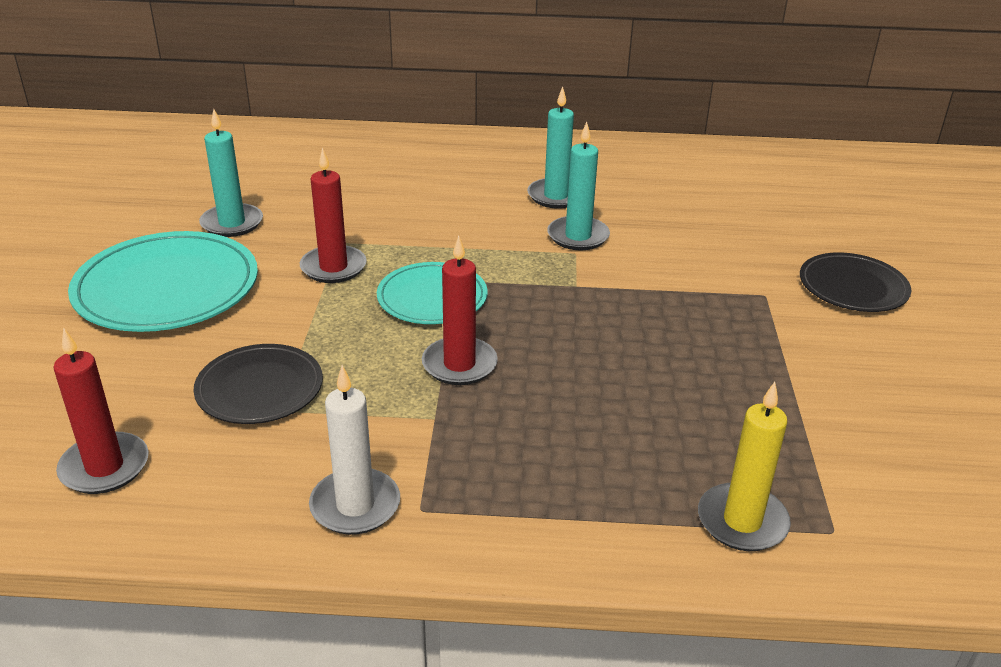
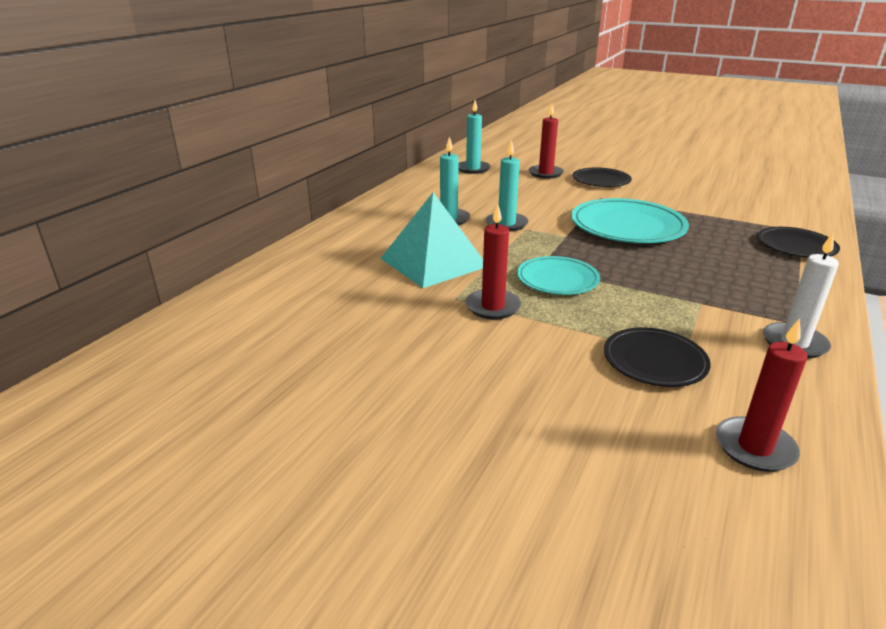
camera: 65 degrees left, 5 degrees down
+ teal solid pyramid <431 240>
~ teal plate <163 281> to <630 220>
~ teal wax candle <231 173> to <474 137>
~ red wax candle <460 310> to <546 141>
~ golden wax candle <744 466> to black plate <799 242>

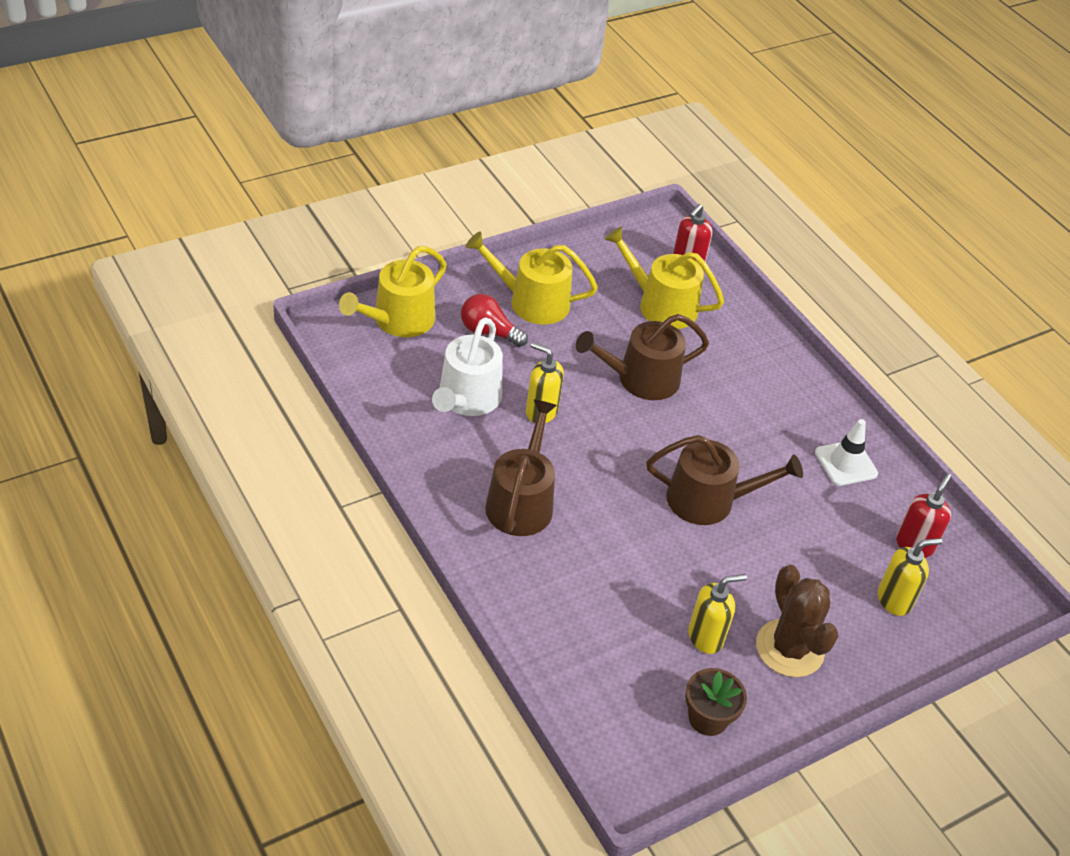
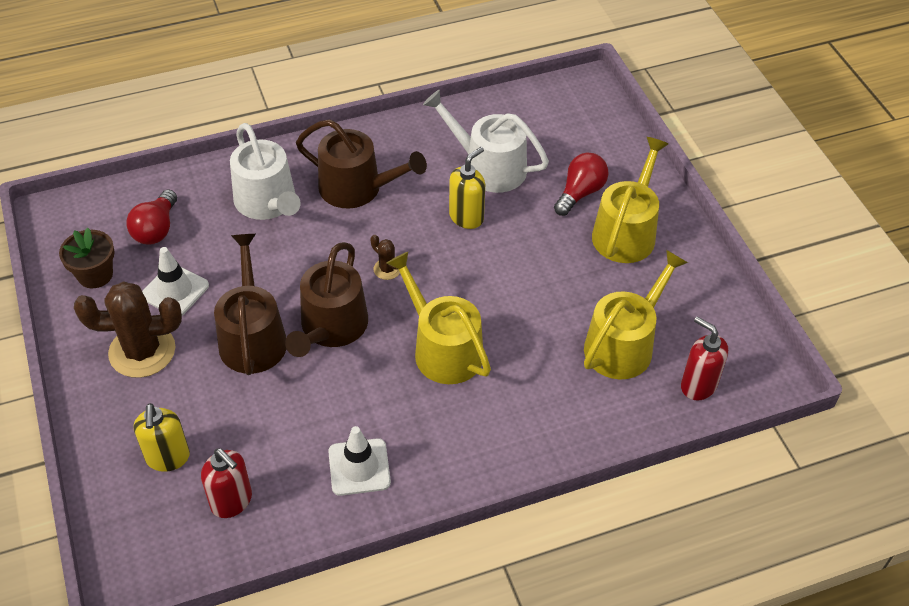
camera: 105 degrees right, 5 degrees up
+ red light bulb <151 217>
+ snow-white watering pot <265 171>
+ dark brown cactus <385 257>
~ golden watering pot <393 291> to <438 318>
~ dark brown watering pot <642 357> to <250 304>
~ golden soap pump <717 614> to snow-white safety cone <175 281>

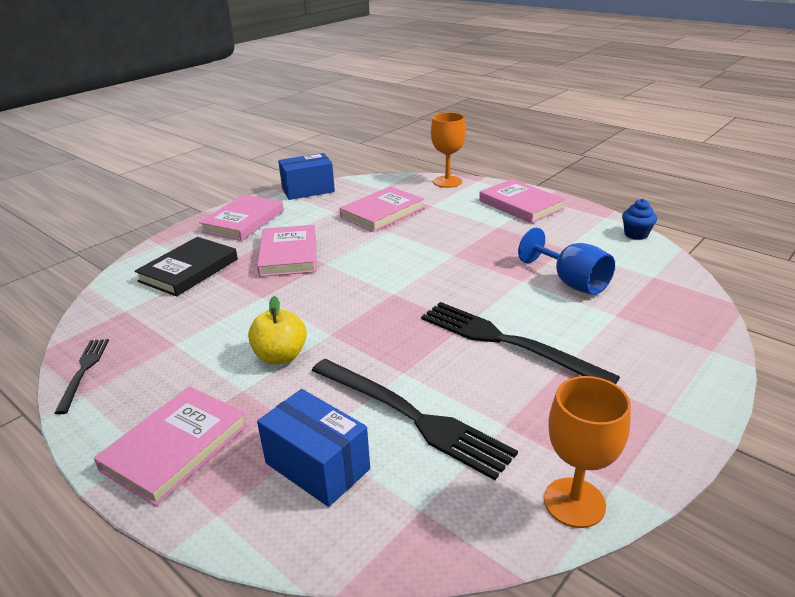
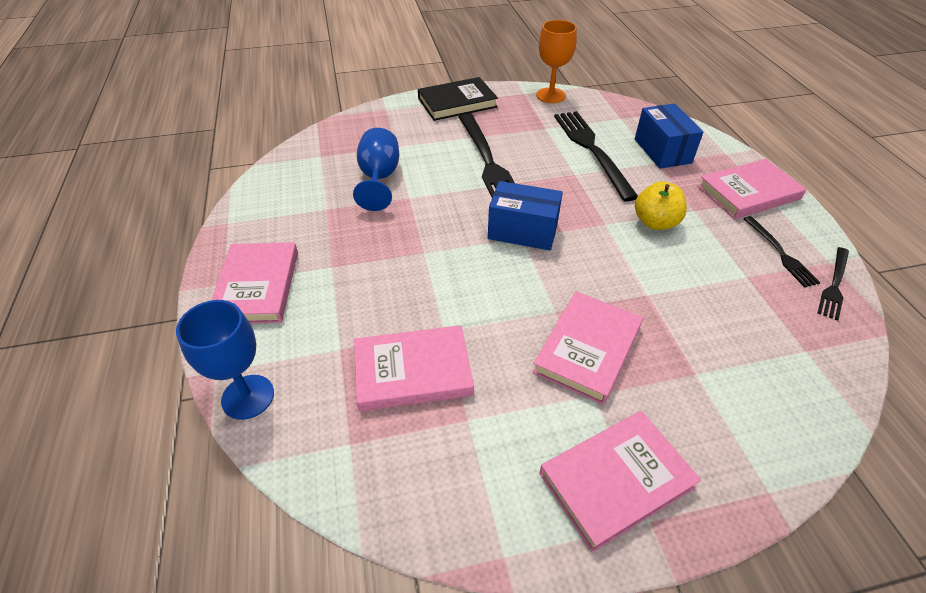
camera: 145 degrees left, 15 degrees up
- royal blue muffin <639 219>
+ black fork <782 251>
~ black hardback <186 267> to <458 99>
~ royal blue package <306 176> to <525 215>
~ orange wine glass <448 150> to royal blue wine glass <225 360>

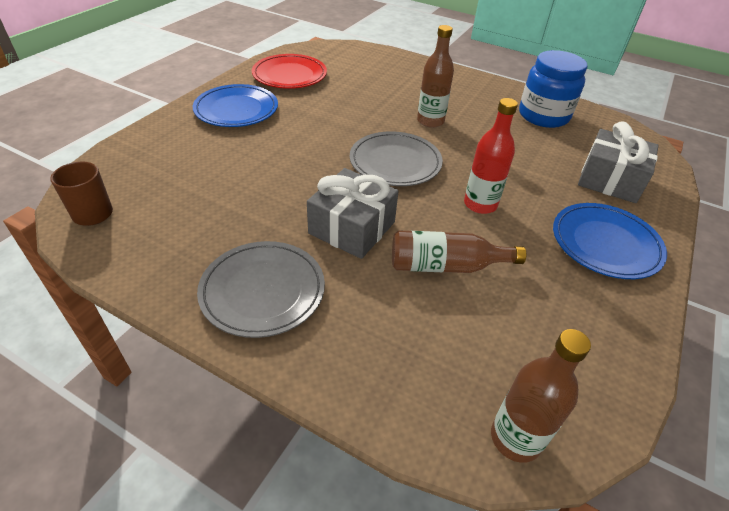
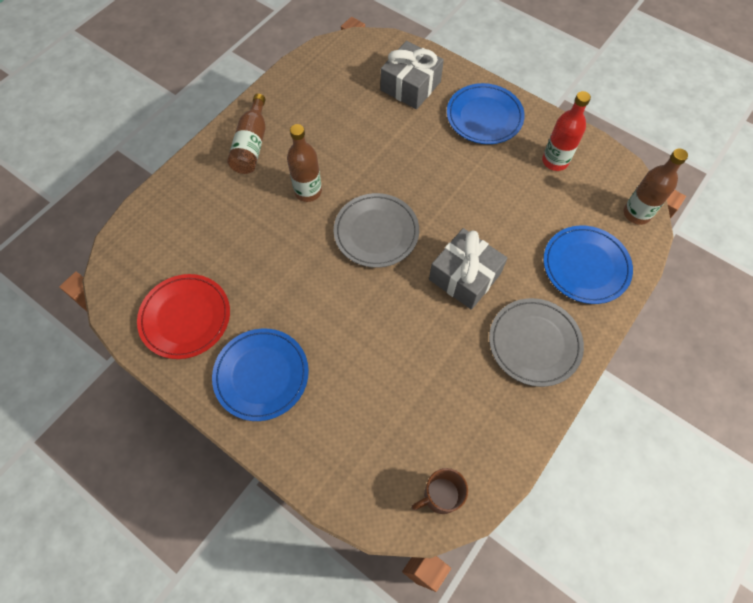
camera: 80 degrees left, 20 degrees up
- royal blue preserve jar <553 89>
+ royal blue plate <588 265>
~ dark brown bottle <459 251> to <246 134>
~ red bottle <491 156> to <566 131>

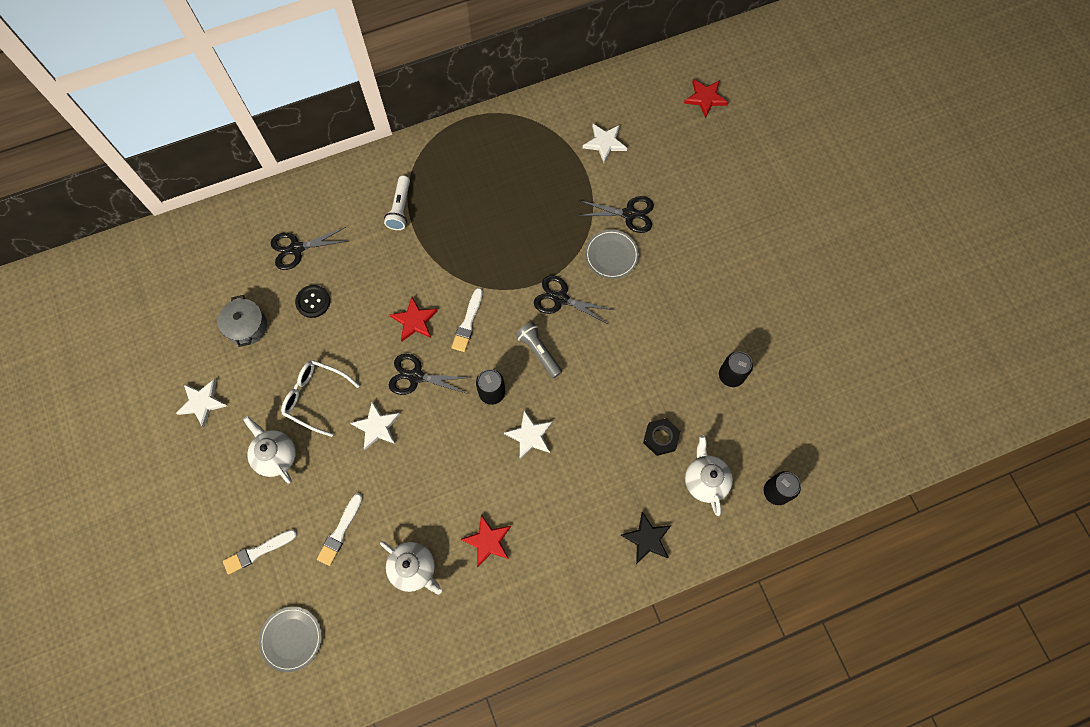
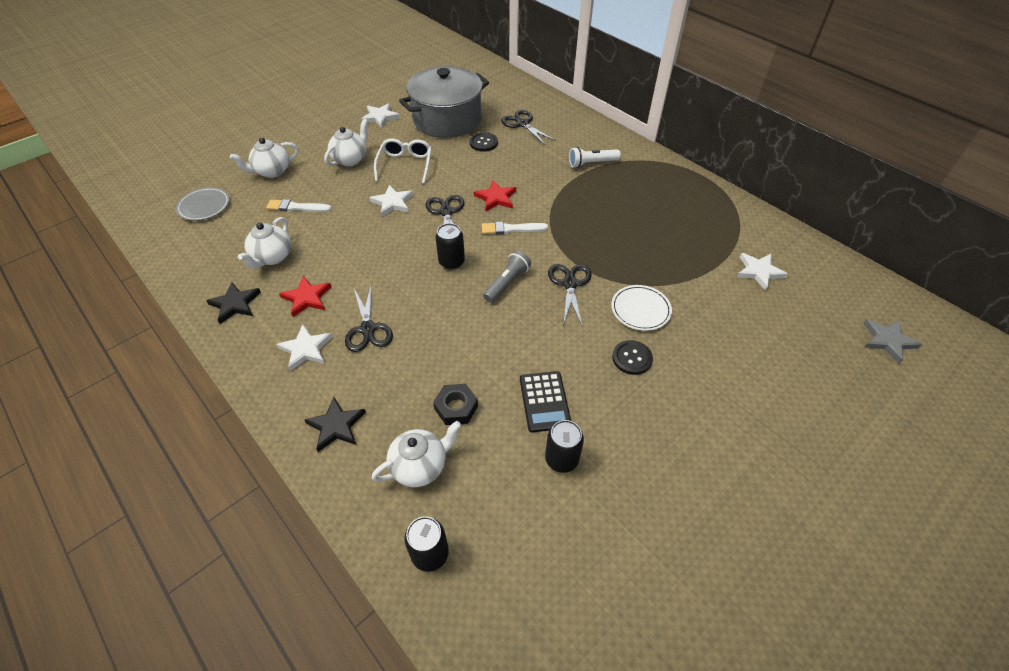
camera: 70 degrees right, 20 degrees down
+ black star shape <233 303>
+ black adding machine <545 402>
+ black shirt button <632 357>
~ snow-white star shape <528 434> to <304 348>
~ black shears <616 214> to <369 319>
~ snow-white paint brush <260 552> to snow-white tea pot <264 158>
~ gray plate <612 254> to snow-white plate <641 308>
~ red star shape <706 98> to gray star shape <892 341>
~ gray stockpot <242 321> = <444 102> x2.11

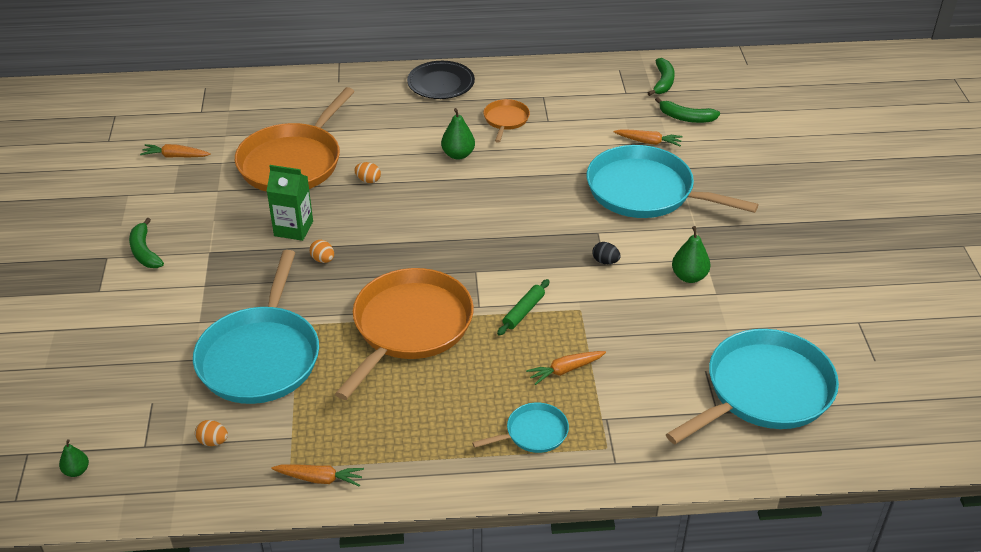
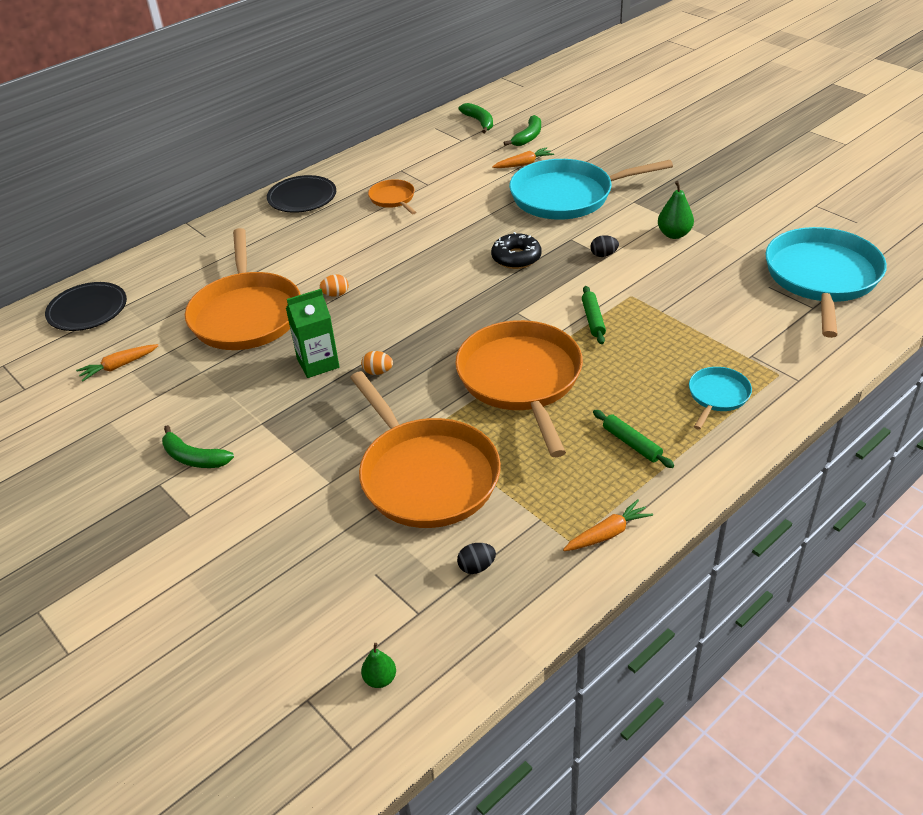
camera: 35 degrees left, 0 degrees up
- leaf-green pear <458 134>
- orange toy carrot <566 368>
+ black plate <86 306>
+ black doughnut <516 250>
+ leaf-green rolling pin <633 439>
~ teal frying pan <256 327> to orange frying pan <425 449>
~ orange egg <211 433> to black egg <476 558>
~ leaf-green banana <687 110> = <522 130> 45 degrees counterclockwise

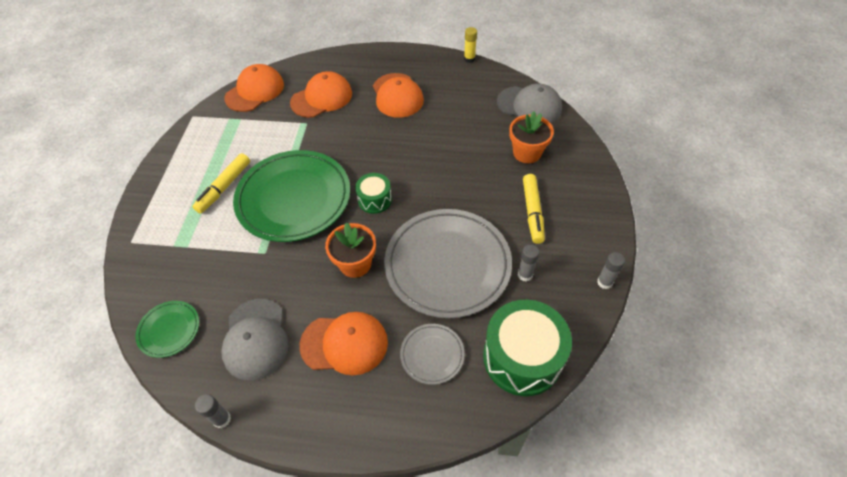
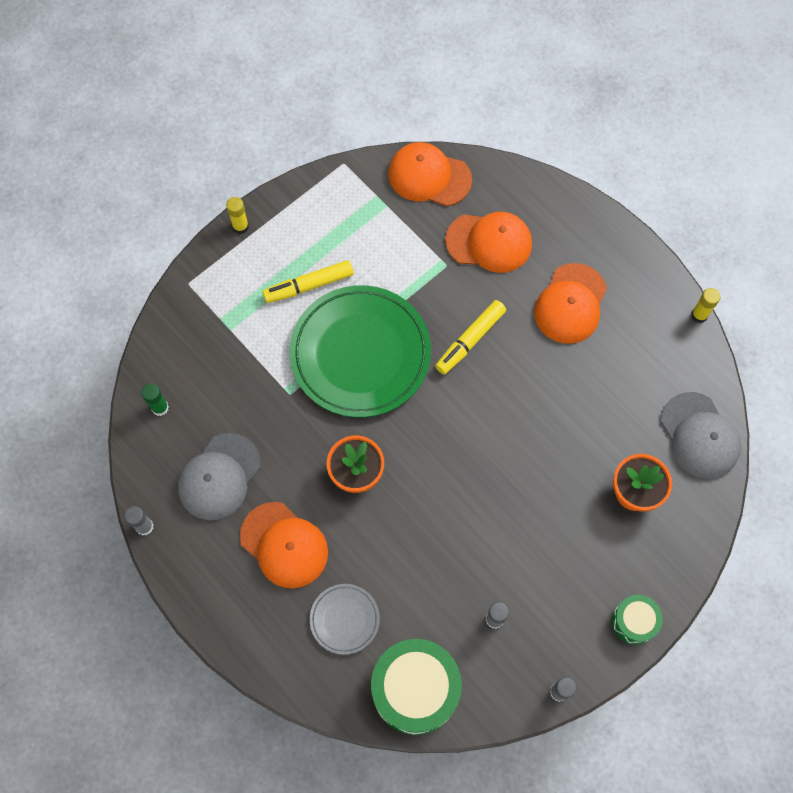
camera: 40 degrees right, 15 degrees up
- gray plate <448 263>
+ golden glue <237 215>
~ leaf-green drum <373 193> to <637 620>
~ golden felt pen <534 209> to <470 337>
~ leaf-green plate <167 329> to leaf-green glue <155 399>
~ orange cap <254 88> = <430 174> 150 degrees counterclockwise

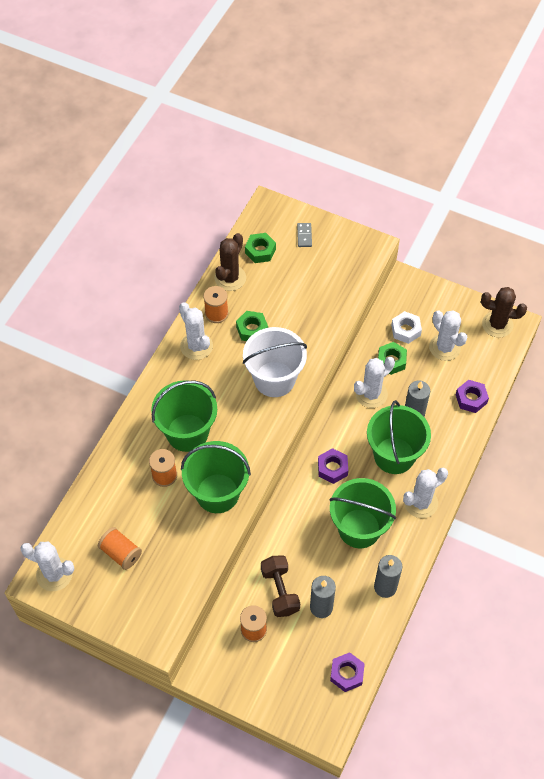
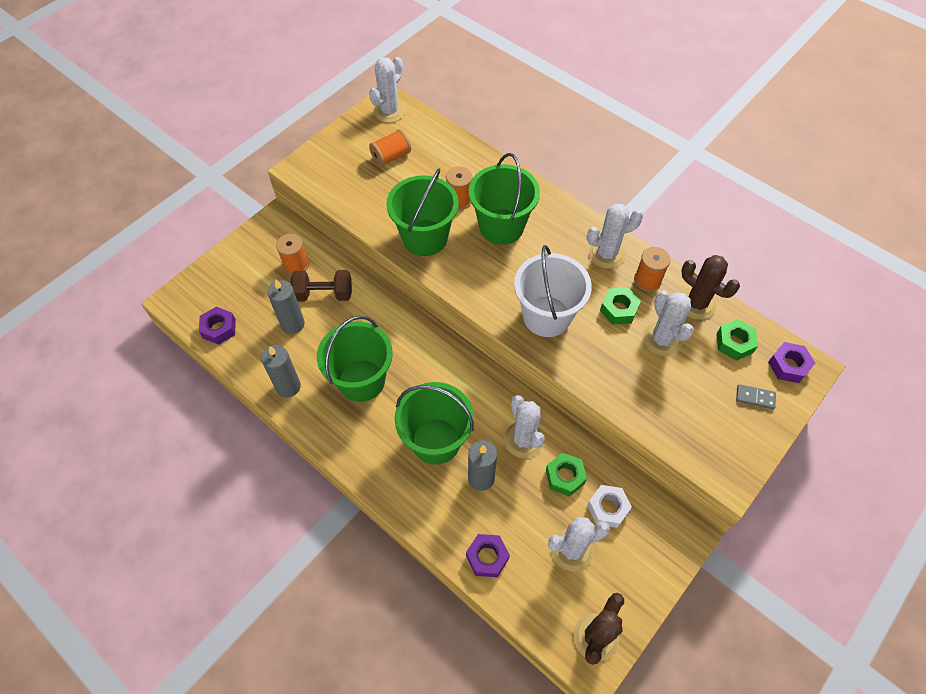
camera: 105 degrees right, 0 degrees up
~ violet hexagon nut <333 466> to <791 362>
~ snow-white cactus <425 493> to <668 323>

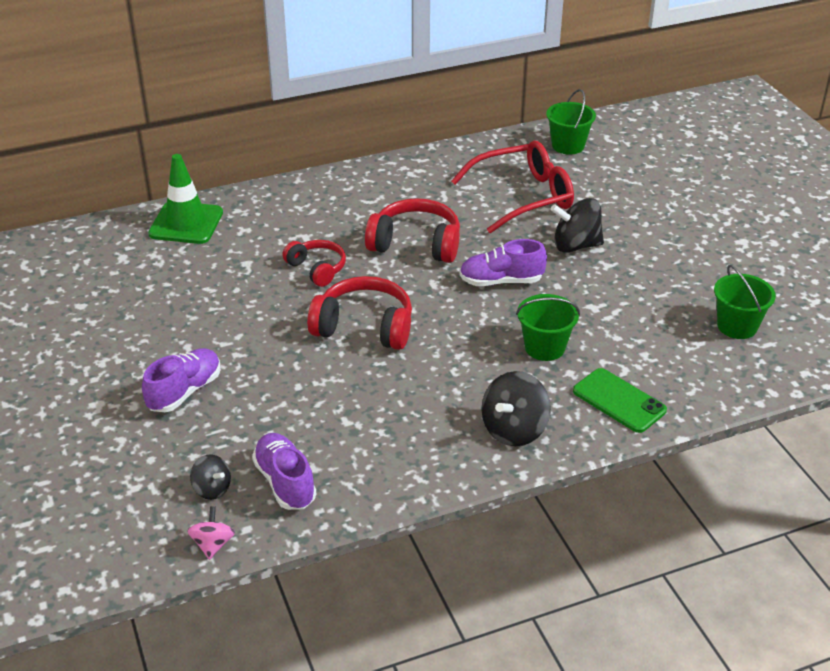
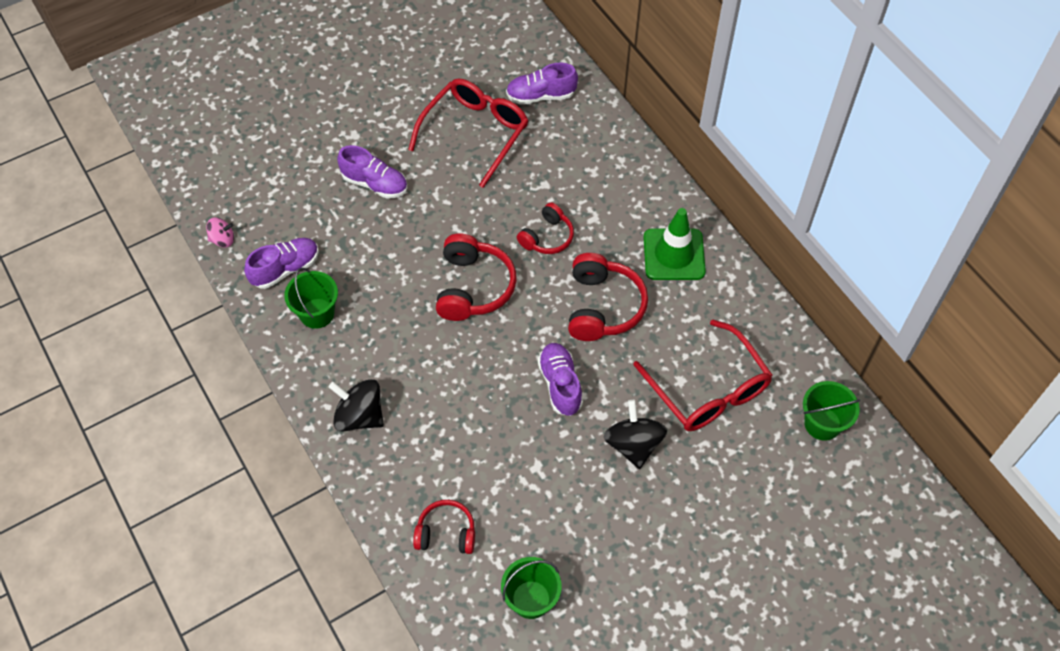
camera: 80 degrees right, 20 degrees up
- black spinning top <210 477>
- leaf-green smartphone <620 400>
+ red glasses <468 133>
+ red over-ear headphones <444 527>
+ violet lace-up shoe <542 84>
~ leaf-green safety cone <185 199> to <674 244>
~ leaf-green bucket <548 327> to <311 298>

